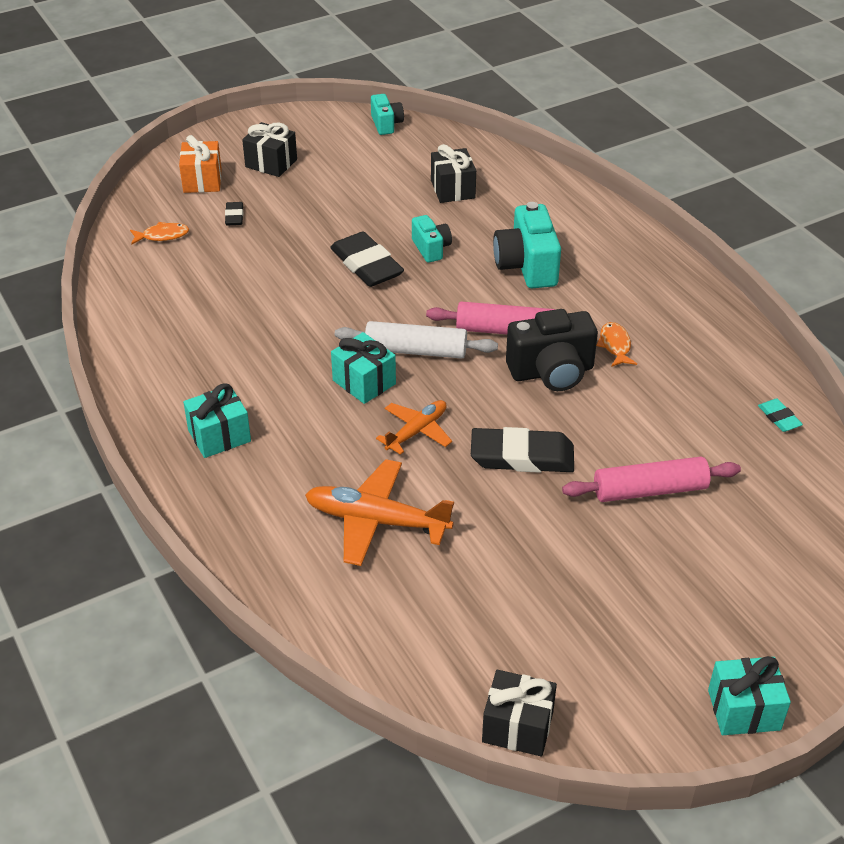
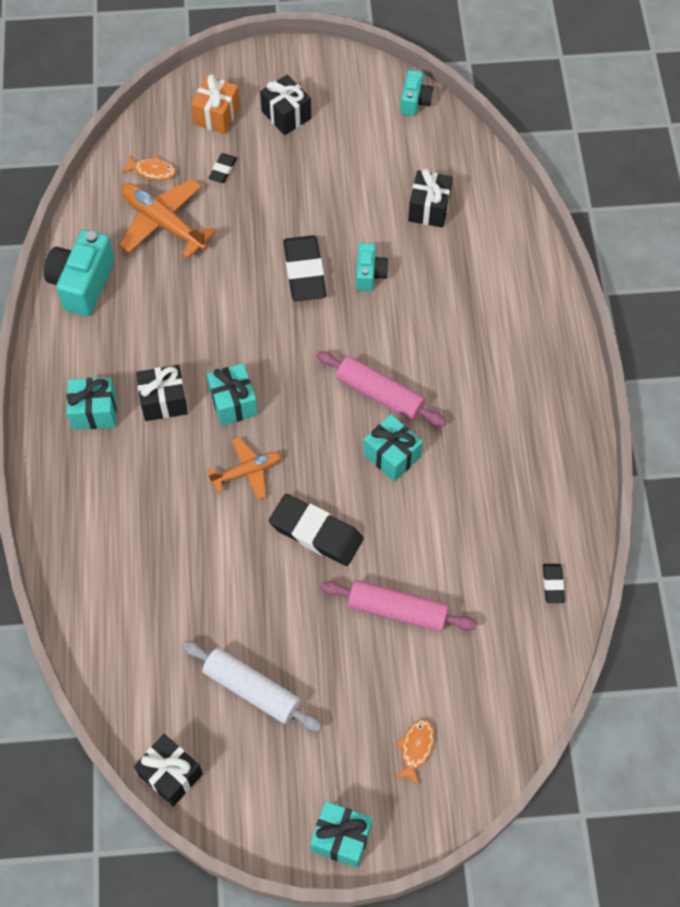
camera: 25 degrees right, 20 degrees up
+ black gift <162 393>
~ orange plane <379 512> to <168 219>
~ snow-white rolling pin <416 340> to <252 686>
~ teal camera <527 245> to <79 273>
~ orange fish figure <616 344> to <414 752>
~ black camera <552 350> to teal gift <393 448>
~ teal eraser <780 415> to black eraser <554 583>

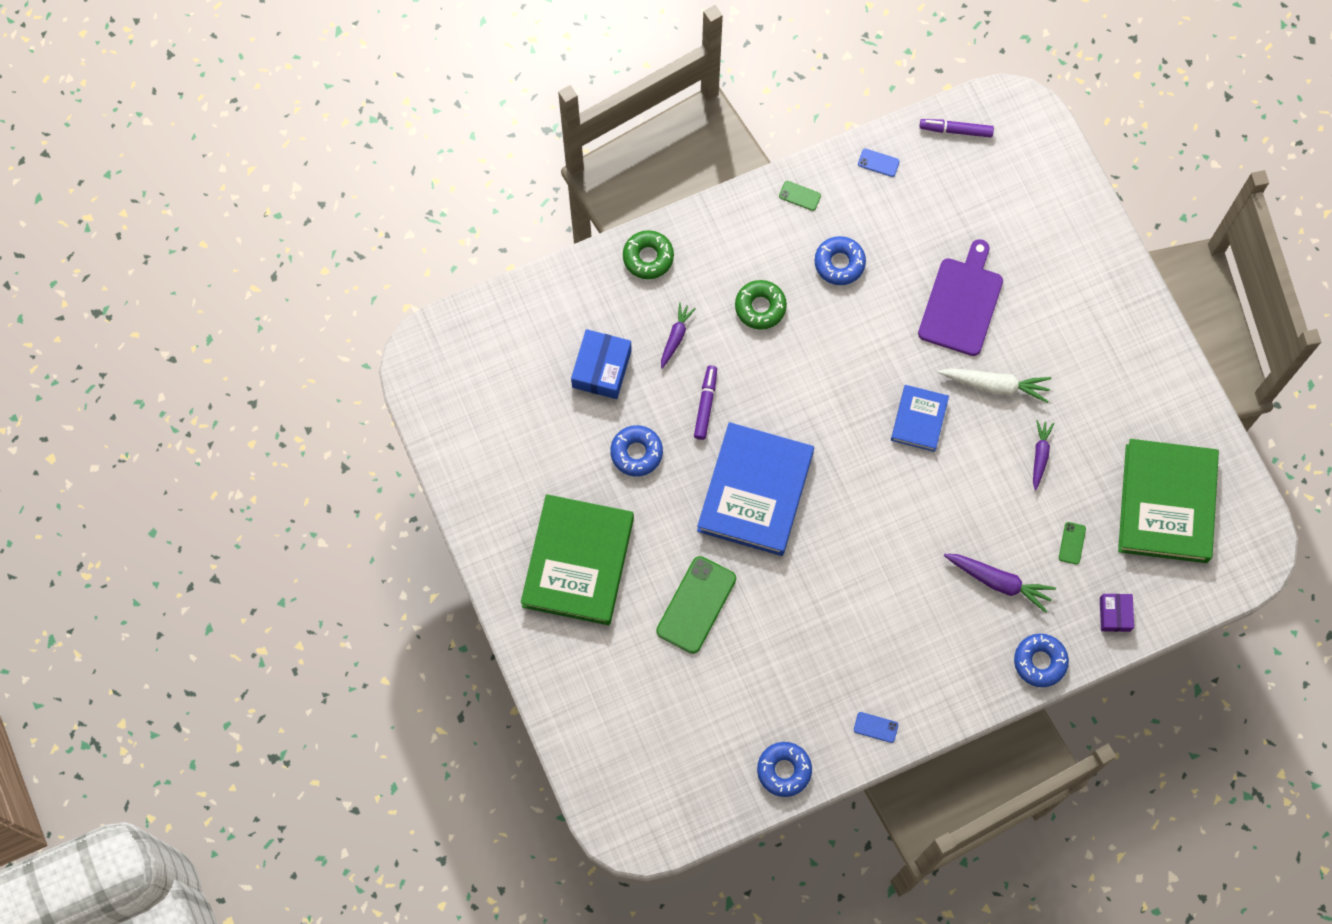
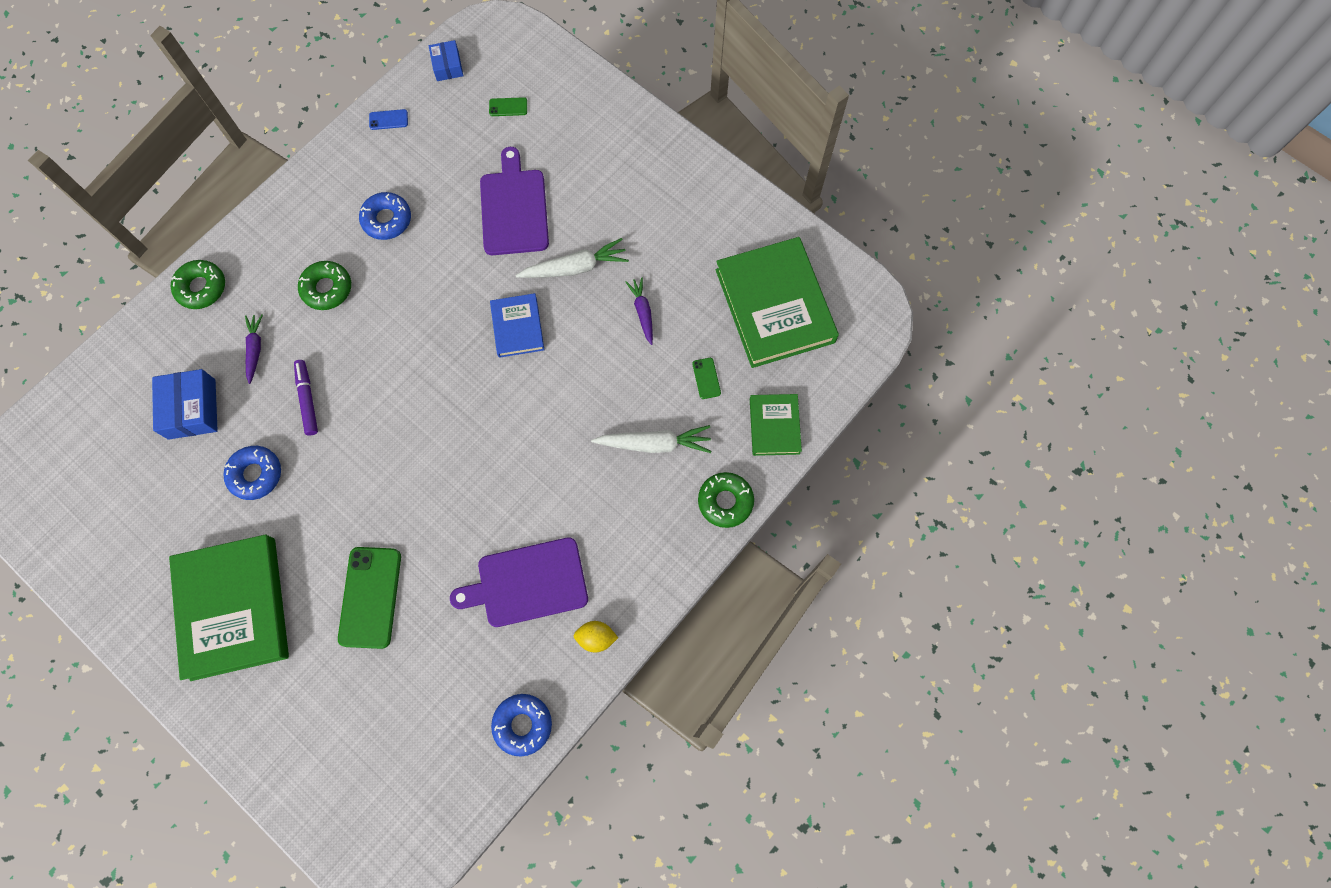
camera: 25 degrees left, 0 degrees up
- royal blue hardback <755 489>
+ violet chopping board <519 582>
~ leaf-green smartphone <800 196> to <508 106>
~ royal blue smartphone <876 727> to golden toy lemon <595 637>
~ violet felt pen <956 128> to royal blue package <446 60>
~ violet package <1117 613> to leaf-green hardback <776 425>
~ violet toy carrot <1000 583> to snow-white toy carrot <651 439>
~ royal blue doughnut <1041 660> to leaf-green doughnut <726 500>

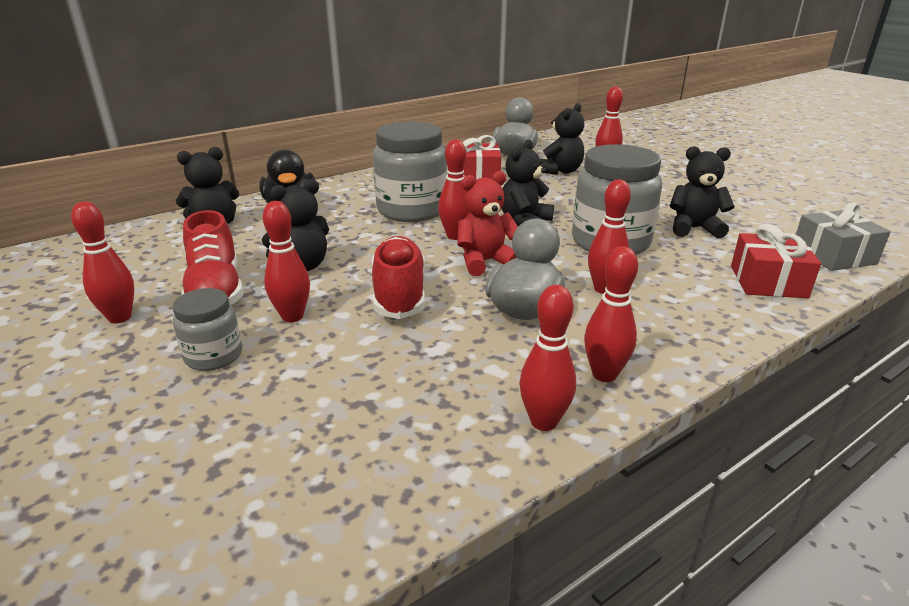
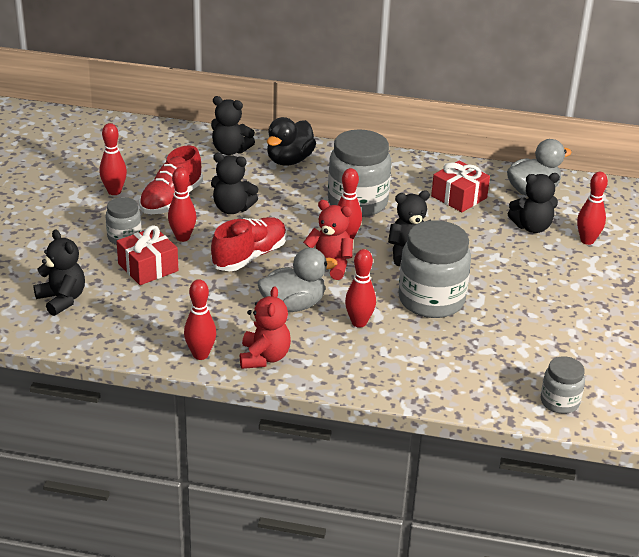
camera: 45 degrees right, 5 degrees up
~ black teddy <702 192> to <59 272>
~ red gift <776 261> to <147 255>
~ red bowling pin <611 314> to red teddy <265 327>
~ gray gift <843 236> to gray preserve jar <563 385>

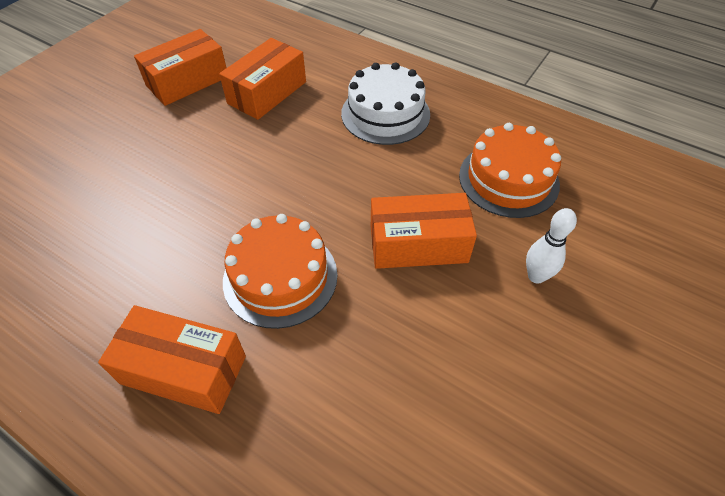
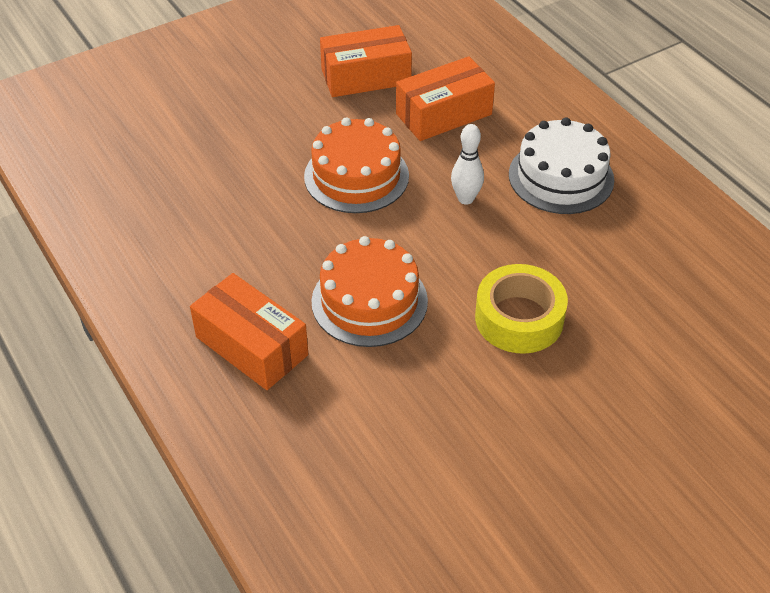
camera: 25 degrees right, 5 degrees down
~ orange gateau <510 170> to <356 165>
~ snow-white bowling pin <551 246> to <467 164>
~ orange package <424 231> to golden tape <521 309>

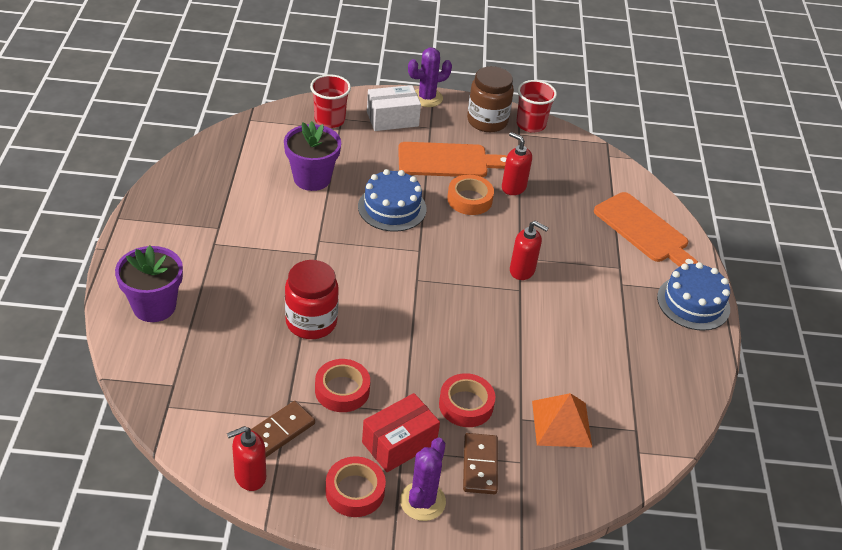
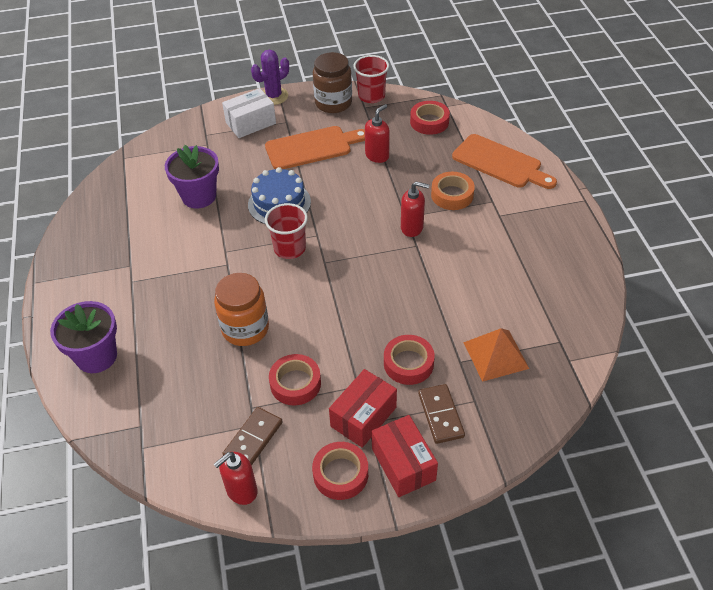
camera: 10 degrees left, 5 degrees up
- royal blue gateau <693 296>
+ red tape <430 118>
~ red tumbler <330 101> to <286 231>
~ orange tape <470 195> to <453 191>
~ violet cactus <423 479> to red package <405 456>
~ red preserve jar <312 299> to orange preserve jar <241 309>
~ red soap pump <517 163> = <377 133> 105 degrees clockwise

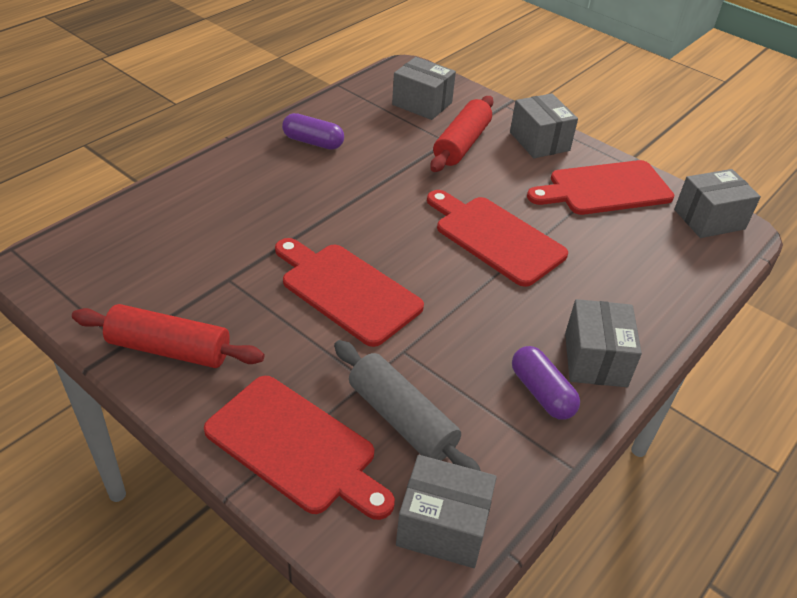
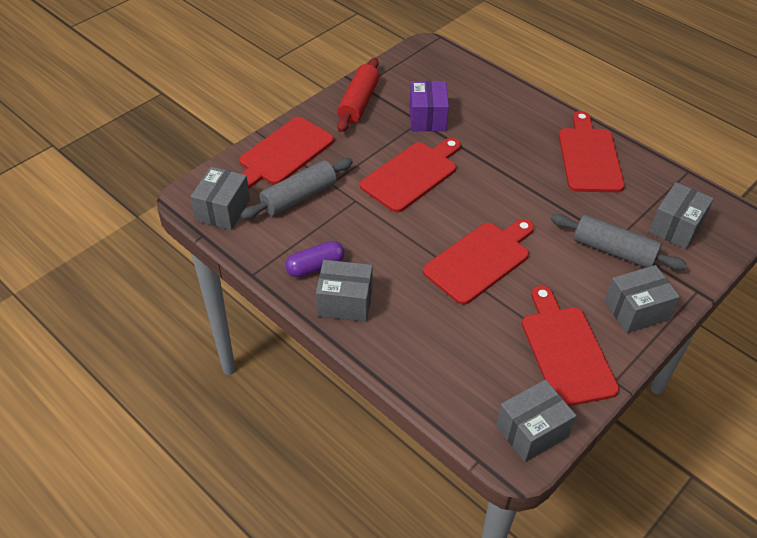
camera: 95 degrees right, 5 degrees up
+ violet package <429 106>
~ violet pill <313 131> to red chopping board <592 151>
~ red rolling pin <462 134> to gray rolling pin <619 242>
~ gray package <717 203> = <536 421> 75 degrees clockwise

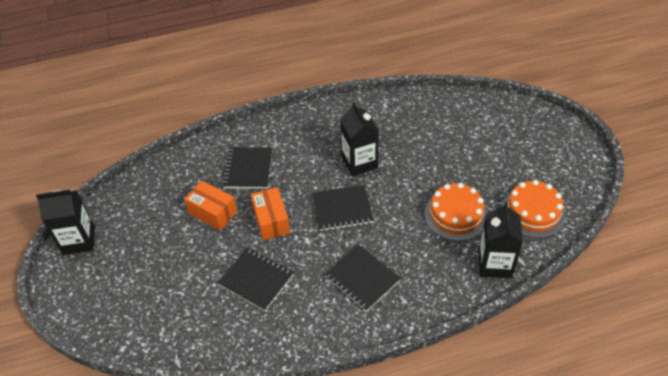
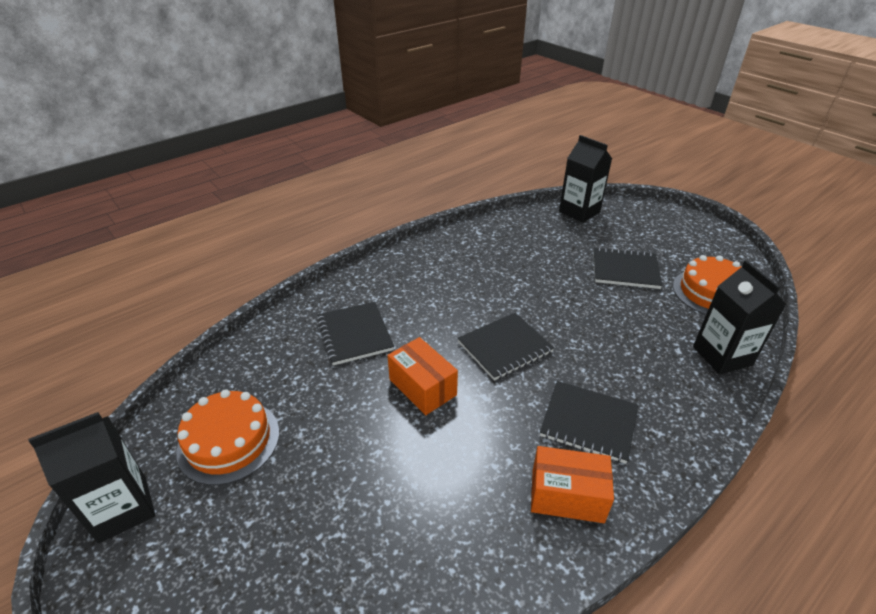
camera: 25 degrees left, 10 degrees down
~ orange package <210 206> to <572 484>
~ black notebook <256 279> to <627 268>
~ black juice carton <359 139> to <585 179>
~ orange gateau <456 212> to <227 437>

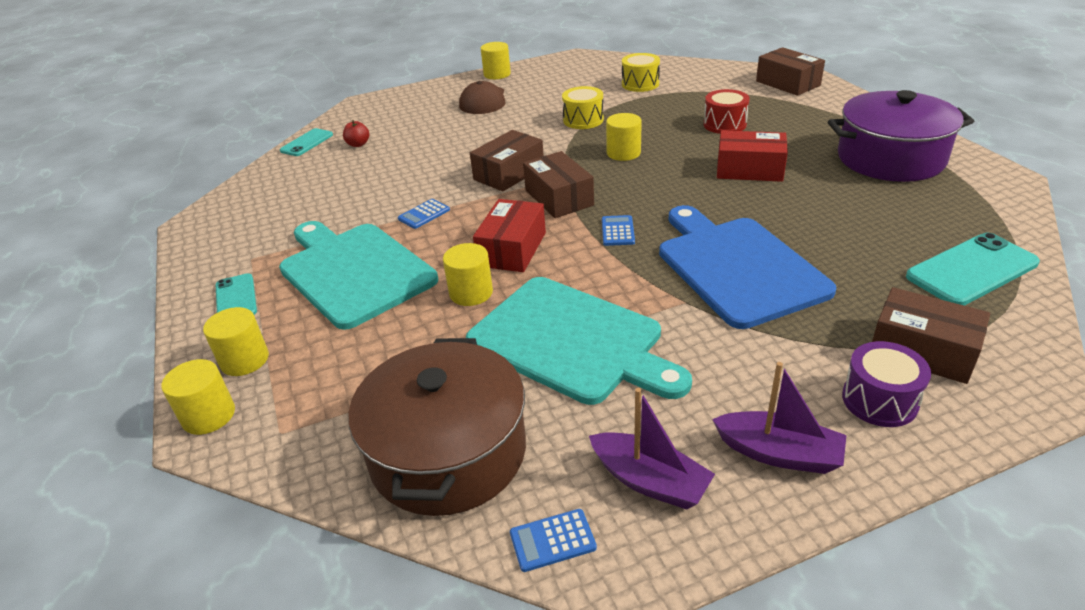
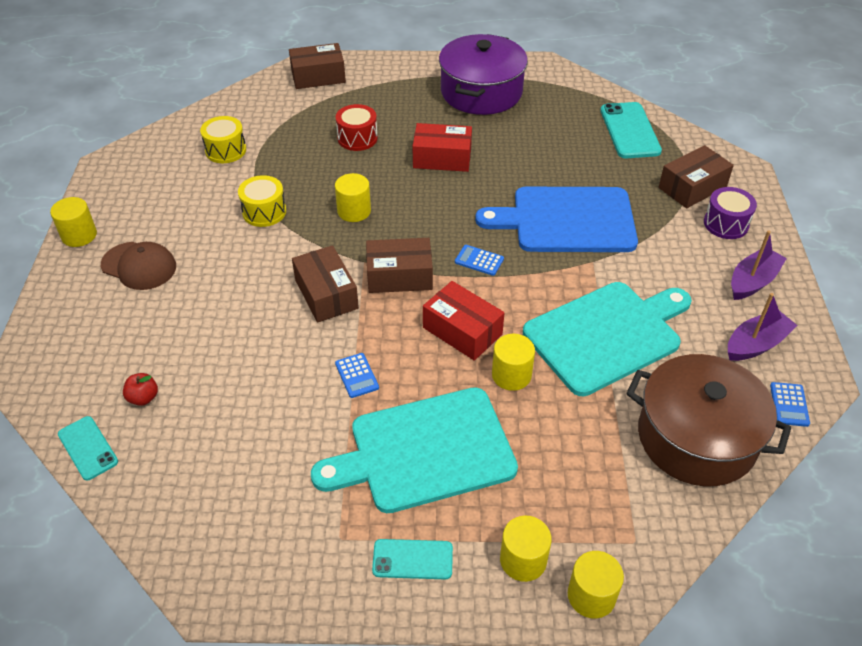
camera: 70 degrees left, 10 degrees up
~ red package <752 156> = <442 147> 60 degrees clockwise

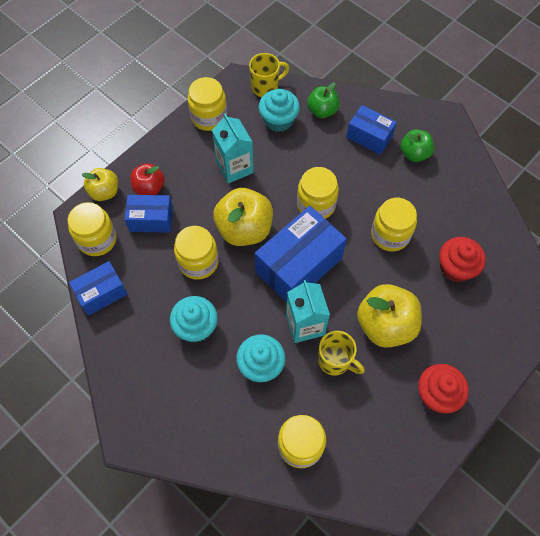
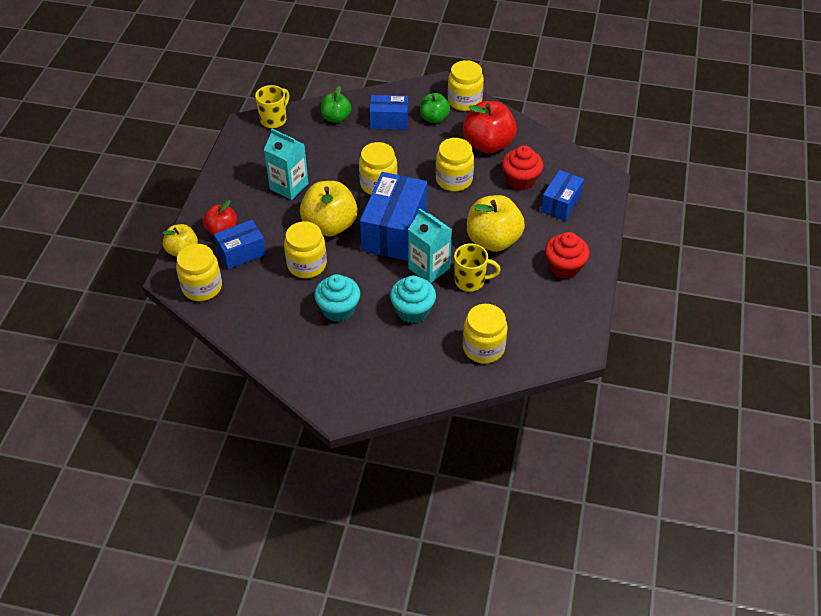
camera: 30 degrees left, 15 degrees down
- teal muffin <279 110>
+ red apple fruit <490 127>
~ royal blue package <98 288> to <562 195>
~ golden preserve jar <207 104> to <466 85>

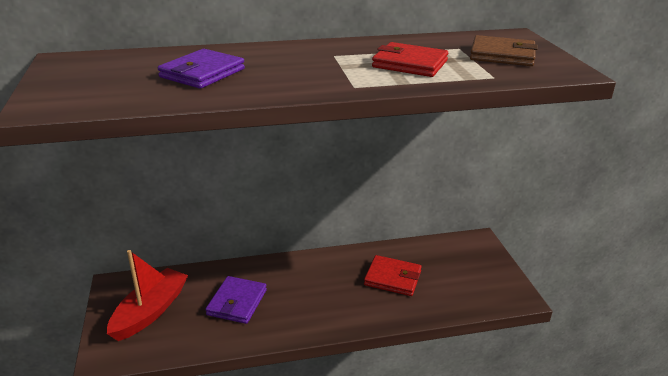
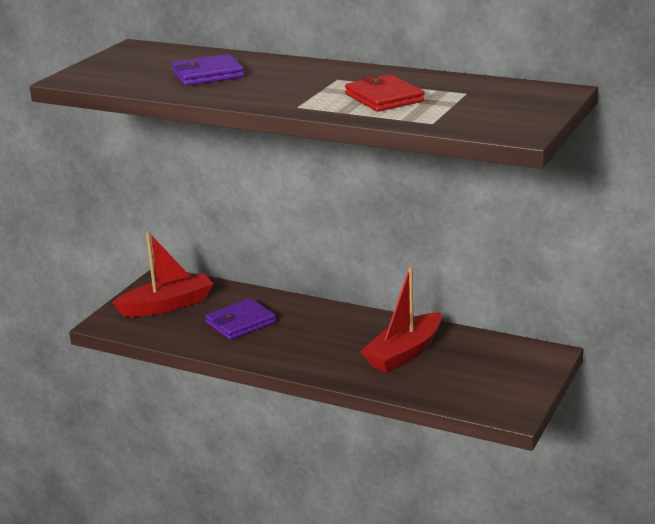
camera: 40 degrees right, 5 degrees down
- dark brown billfold <504 50>
~ red billfold <393 275> to red sailboat <401 319>

